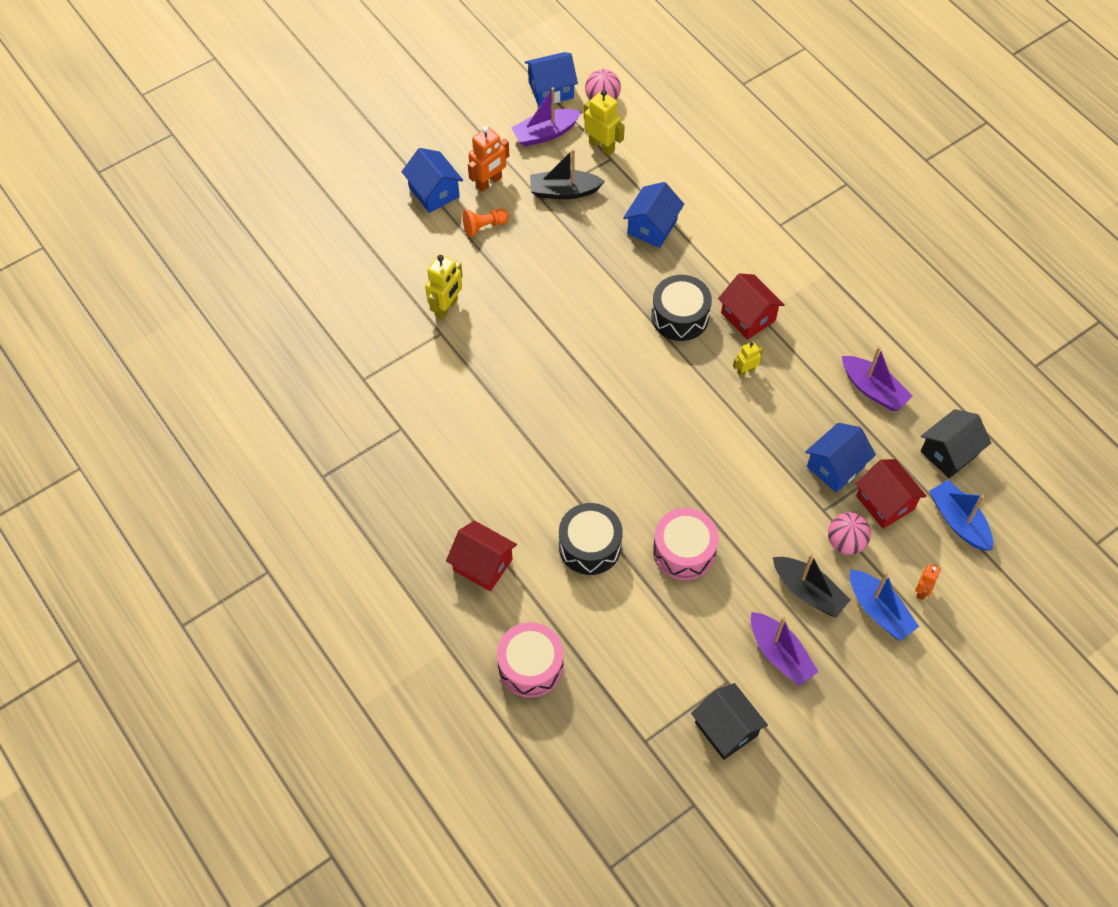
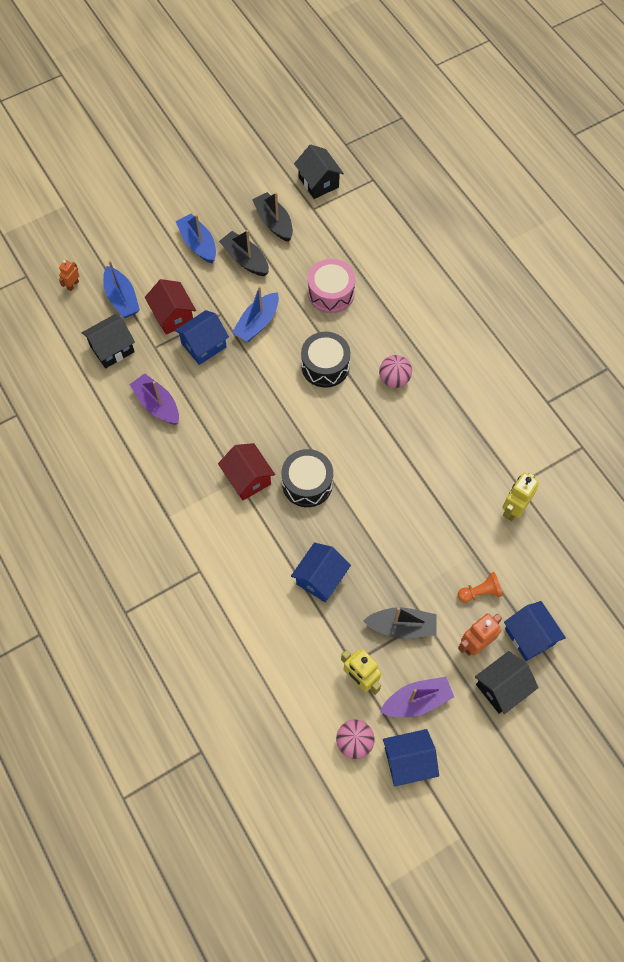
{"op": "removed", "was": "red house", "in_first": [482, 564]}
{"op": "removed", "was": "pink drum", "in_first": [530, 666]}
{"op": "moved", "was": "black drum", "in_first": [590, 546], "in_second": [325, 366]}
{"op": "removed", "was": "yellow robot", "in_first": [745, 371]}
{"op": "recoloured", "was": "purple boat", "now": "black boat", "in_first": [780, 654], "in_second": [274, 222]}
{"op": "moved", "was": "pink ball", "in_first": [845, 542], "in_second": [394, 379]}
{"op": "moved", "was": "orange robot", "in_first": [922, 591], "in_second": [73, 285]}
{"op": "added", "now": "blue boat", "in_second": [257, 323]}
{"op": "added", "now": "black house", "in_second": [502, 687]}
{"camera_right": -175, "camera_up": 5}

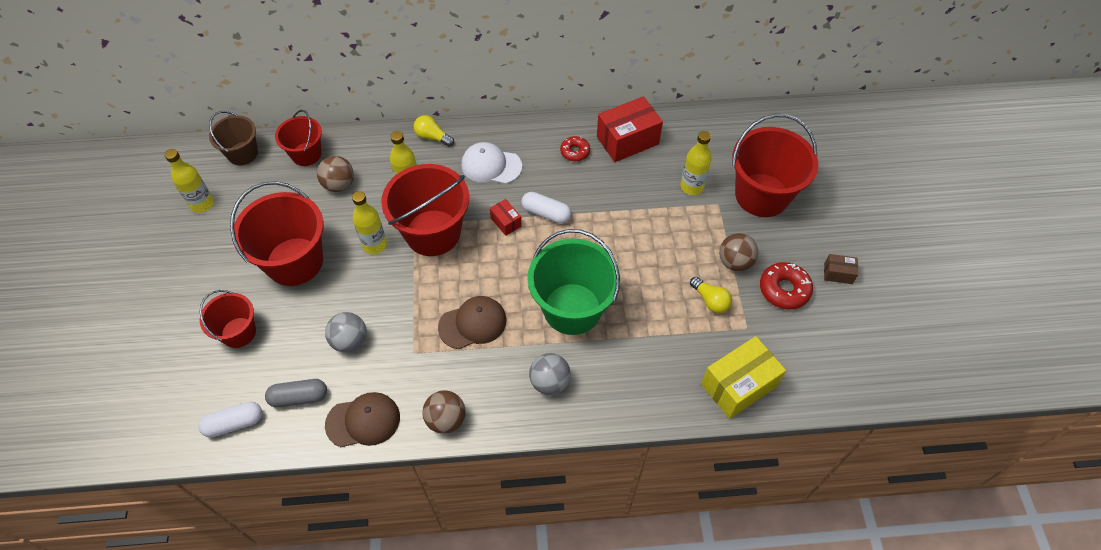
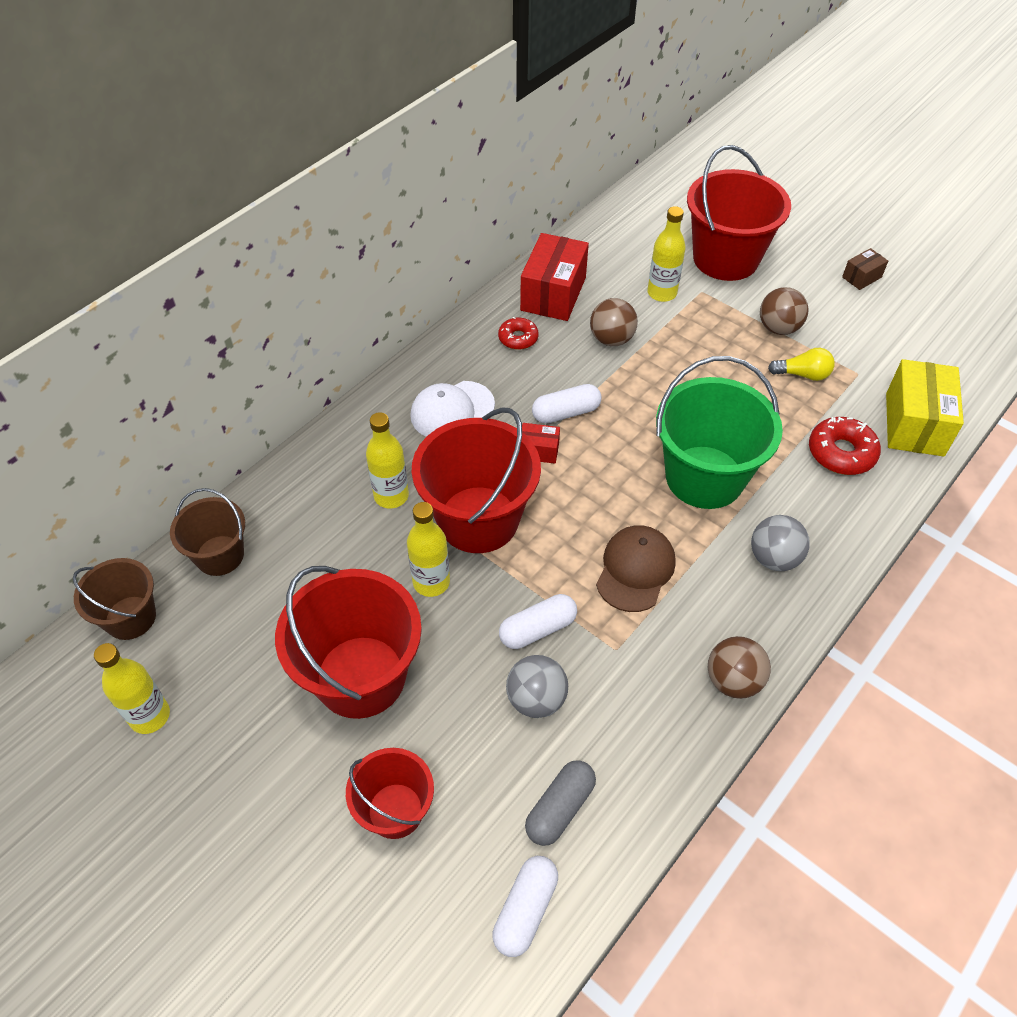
{"op": "recoloured", "was": "red bucket", "now": "brown bucket", "in_first": [306, 154], "in_second": [220, 555]}
{"op": "moved", "was": "brown ball", "in_first": [339, 184], "in_second": [611, 339]}
{"op": "removed", "was": "brown cap", "in_first": [363, 421]}
{"op": "removed", "was": "yellow light bulb", "in_first": [432, 137]}
{"op": "moved", "was": "red donut", "in_first": [784, 289], "in_second": [841, 453]}
{"op": "added", "now": "white capsule", "in_second": [537, 629]}
{"camera_right": -45, "camera_up": -5}

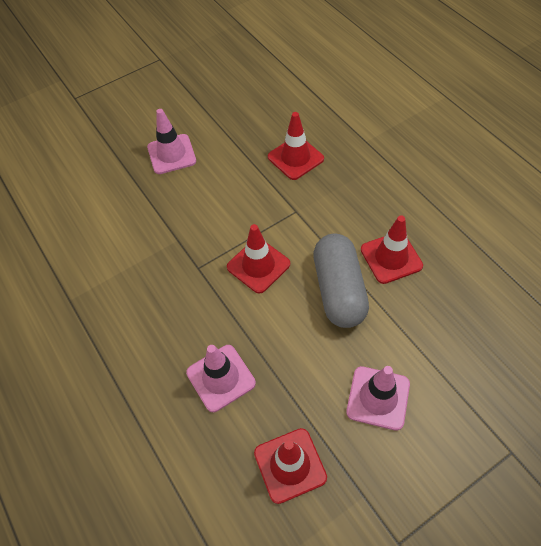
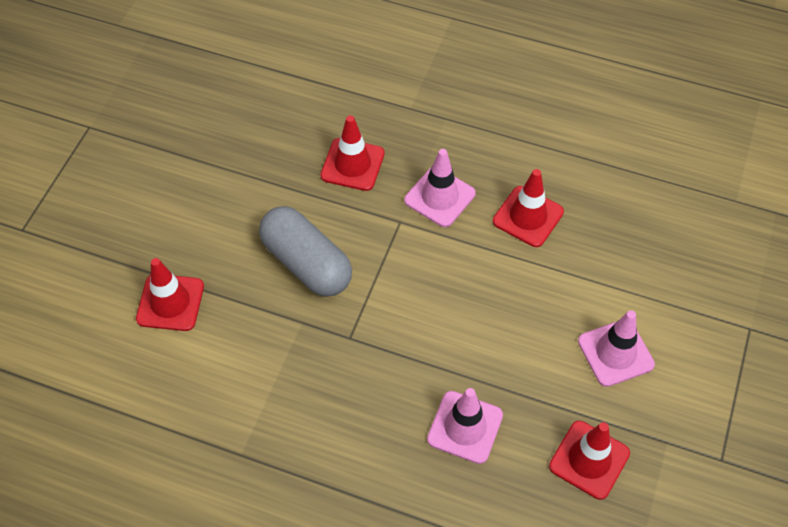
{"op": "moved", "was": "pink traffic cone", "in_first": [171, 154], "in_second": [439, 197]}
{"op": "moved", "was": "red traffic cone", "in_first": [258, 265], "in_second": [170, 302]}
{"op": "moved", "was": "grey capsule", "in_first": [339, 290], "in_second": [307, 263]}
{"camera_right": -40, "camera_up": 0}

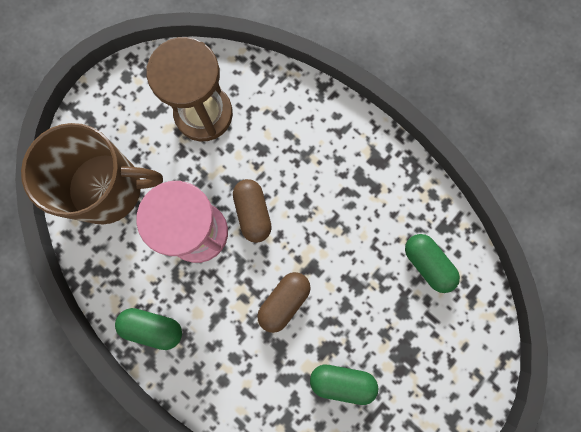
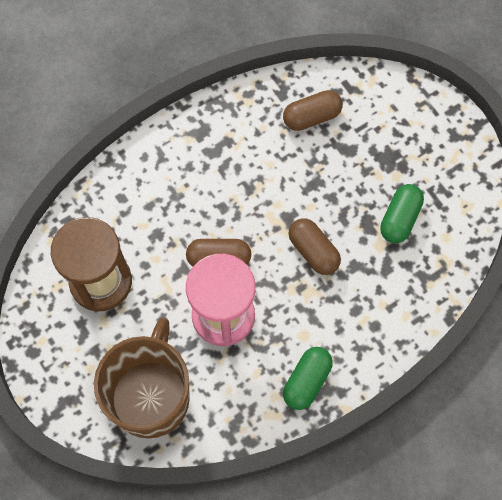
{"op": "recoloured", "was": "green capsule", "now": "brown capsule", "in_first": [427, 264], "in_second": [312, 117]}
{"camera_right": -75, "camera_up": -10}

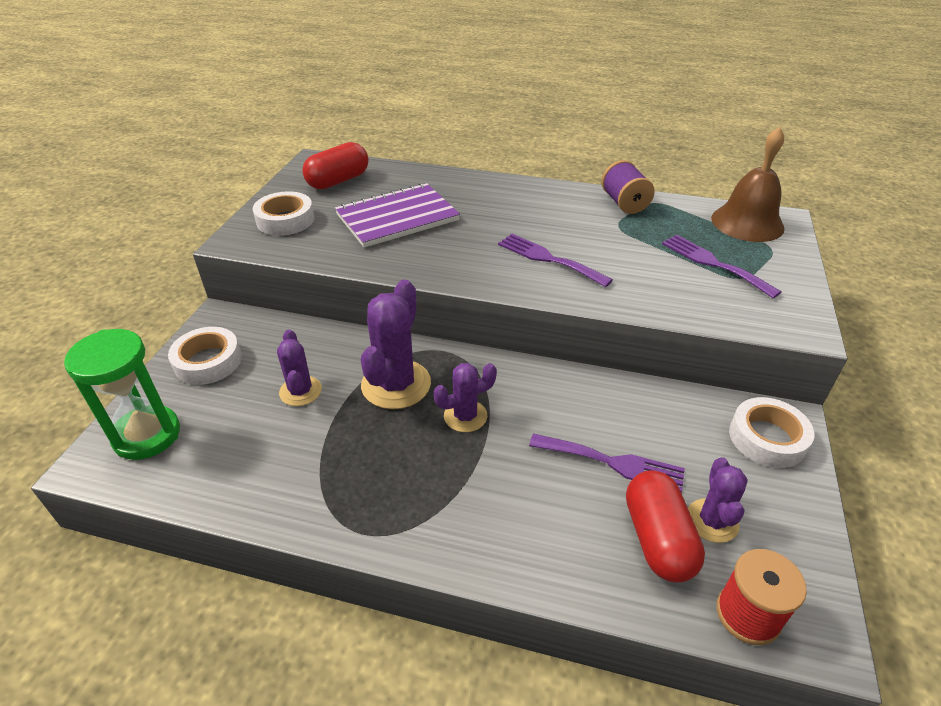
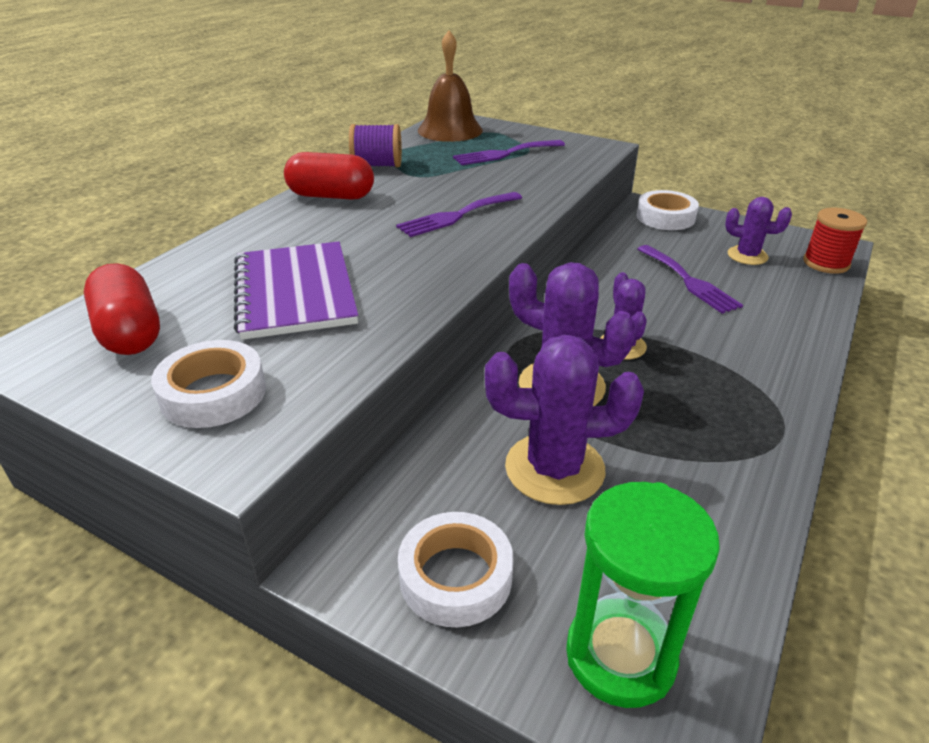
{"op": "resized", "was": "purple cactus", "in_first": [300, 391], "in_second": [554, 469], "ratio": 1.68}
{"op": "turned", "was": "purple fork", "in_first": [613, 463], "in_second": [689, 281], "clockwise": 120}
{"op": "moved", "was": "red capsule", "in_first": [657, 539], "in_second": [331, 196]}
{"camera_right": -75, "camera_up": -5}

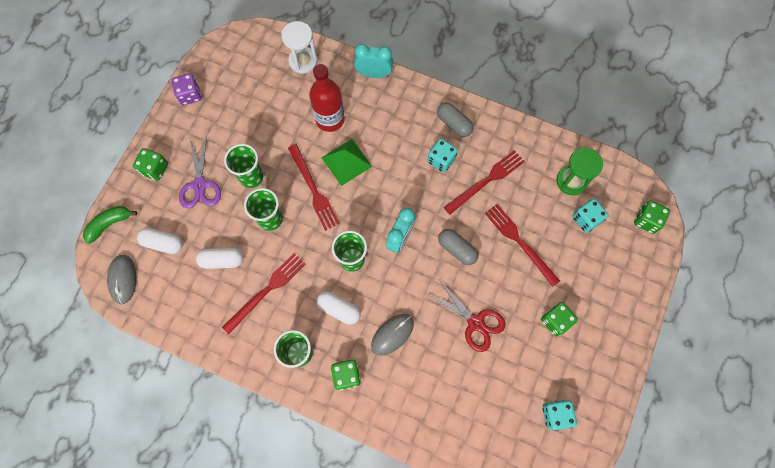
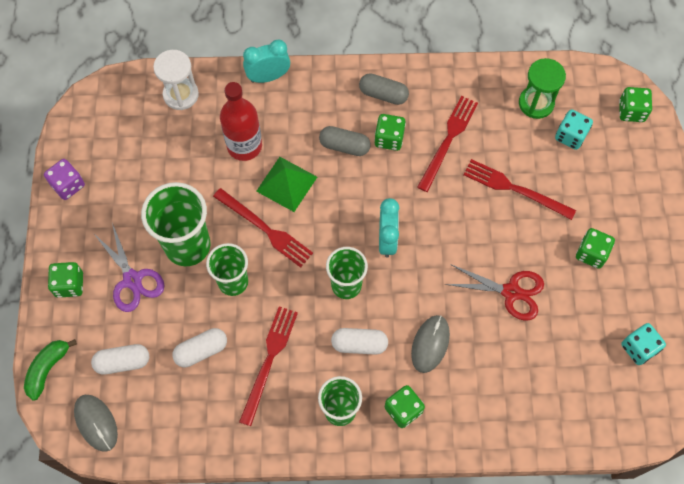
{"op": "resized", "was": "green cup", "in_first": [251, 177], "in_second": [187, 246], "ratio": 1.54}
{"op": "recoloured", "was": "turquoise dice", "now": "green dice", "in_first": [441, 160], "in_second": [389, 138]}
{"op": "moved", "was": "grey capsule", "in_first": [457, 249], "in_second": [344, 146]}
{"camera_right": -25, "camera_up": -5}

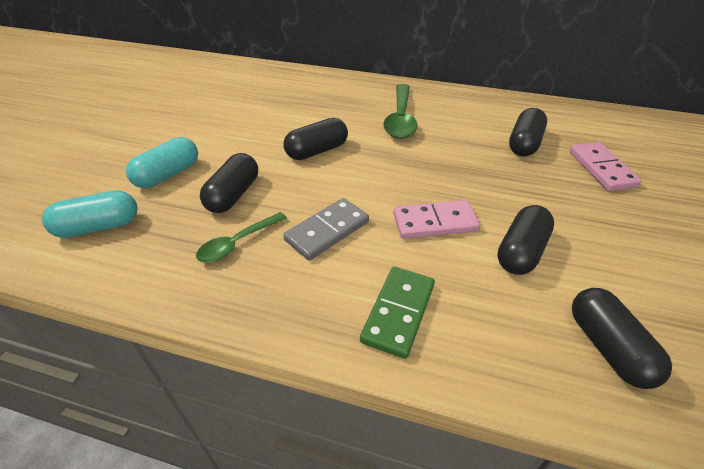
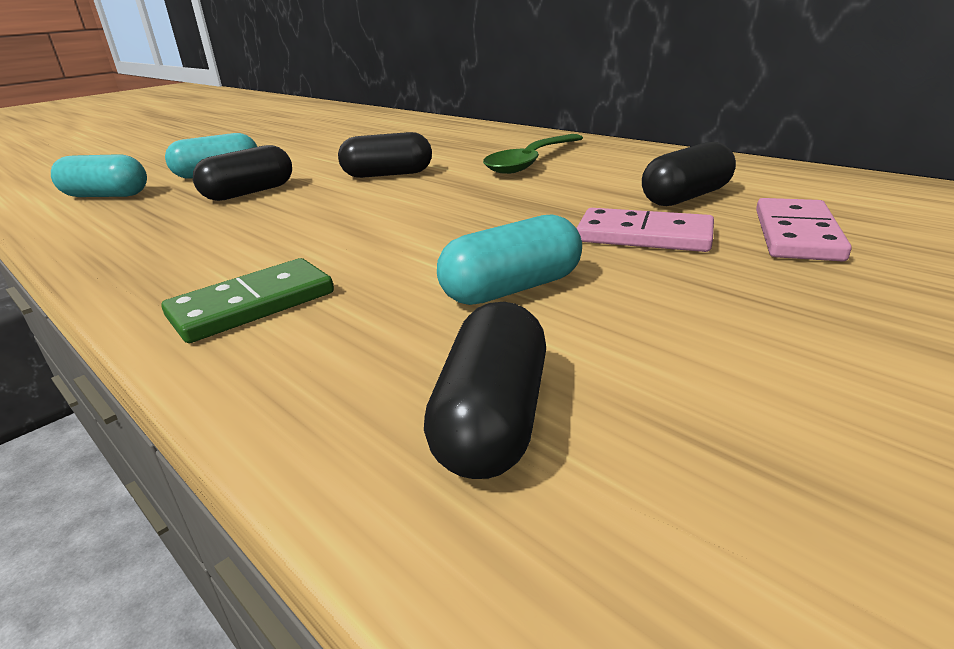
{"op": "removed", "was": "green spoon", "in_first": [238, 243]}
{"op": "removed", "was": "grey domino", "in_first": [327, 231]}
{"op": "moved", "was": "pink domino", "in_first": [435, 222], "in_second": [644, 236]}
{"op": "recoloured", "was": "black capsule", "now": "turquoise capsule", "in_first": [521, 251], "in_second": [512, 289]}
{"camera_right": 30, "camera_up": -15}

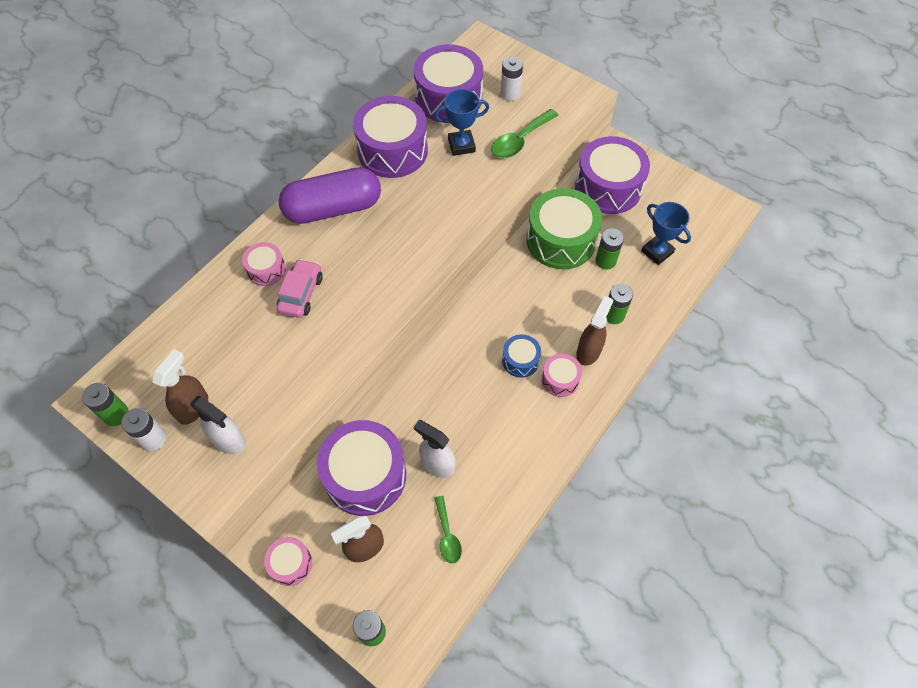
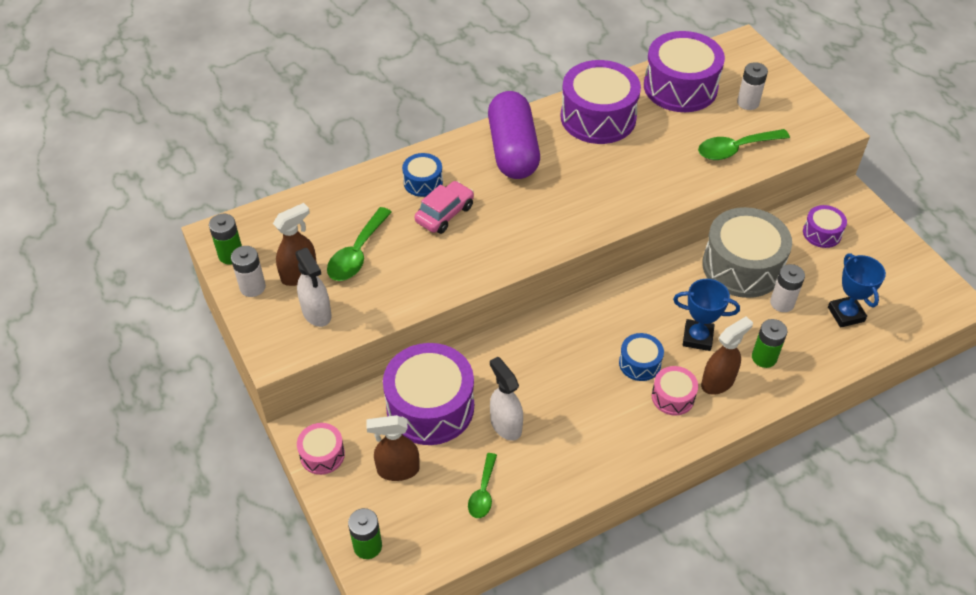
{"op": "recoloured", "was": "pink drum", "now": "blue drum", "in_first": [266, 270], "in_second": [423, 182]}
{"op": "turned", "was": "purple capsule", "in_first": [333, 208], "in_second": [513, 150], "clockwise": 75}
{"op": "moved", "was": "blue trophy", "in_first": [461, 145], "in_second": [697, 337]}
{"op": "recoloured", "was": "green drum", "now": "grey drum", "in_first": [561, 240], "in_second": [742, 266]}
{"op": "resized", "was": "purple drum", "in_first": [608, 187], "in_second": [822, 233], "ratio": 0.49}
{"op": "recoloured", "was": "green battery", "now": "white battery", "in_first": [605, 261], "in_second": [782, 303]}
{"op": "added", "now": "green spoon", "in_second": [357, 253]}
{"camera_right": 25, "camera_up": -10}

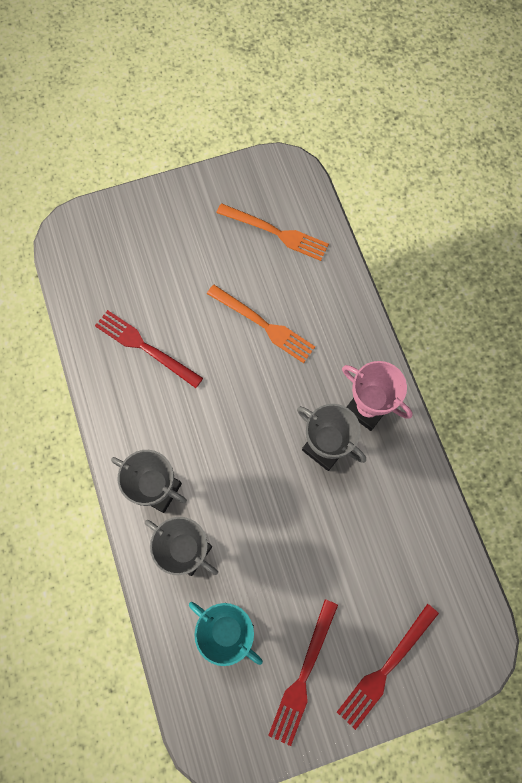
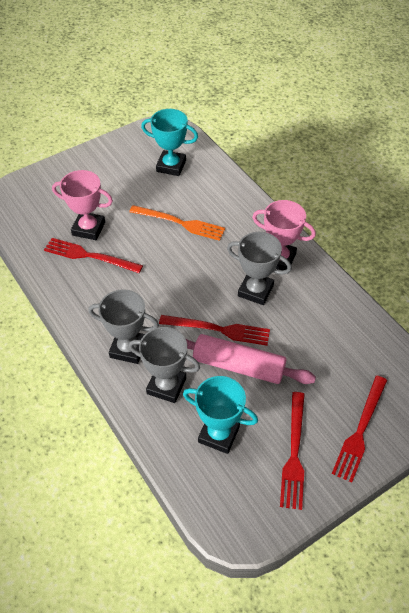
{"op": "replaced", "was": "orange fork", "now": "turquoise trophy", "in_first": [276, 232], "in_second": [171, 166]}
{"op": "added", "now": "pink trophy", "in_second": [88, 228]}
{"op": "added", "now": "red fork", "in_second": [218, 330]}
{"op": "added", "now": "pink rolling pin", "in_second": [238, 366]}
{"camera_right": -15, "camera_up": -20}

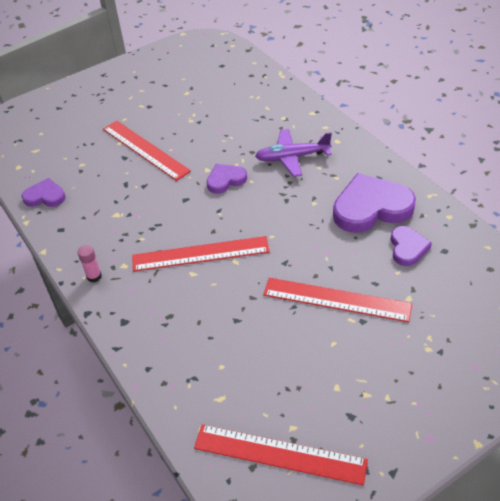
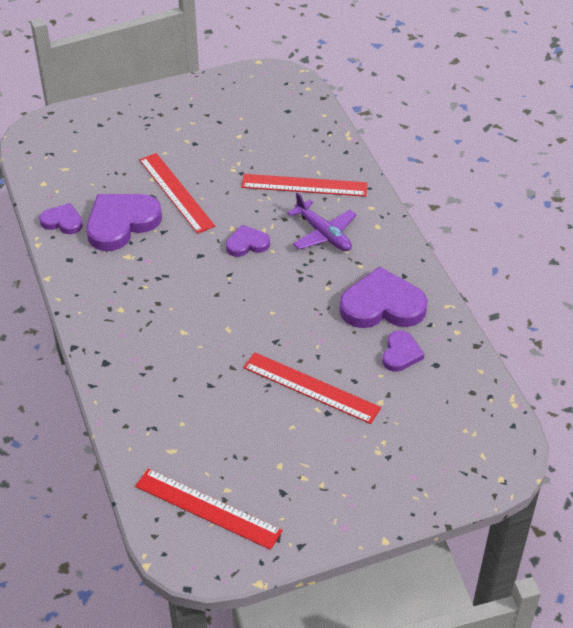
{"op": "removed", "was": "pink glue stick", "in_first": [94, 276]}
{"op": "moved", "was": "red ruler", "in_first": [200, 254], "in_second": [304, 185]}
{"op": "turned", "was": "purple plane", "in_first": [292, 157], "in_second": [323, 234], "clockwise": -135}
{"op": "added", "now": "purple heart", "in_second": [121, 223]}
{"camera_right": 10, "camera_up": 0}

